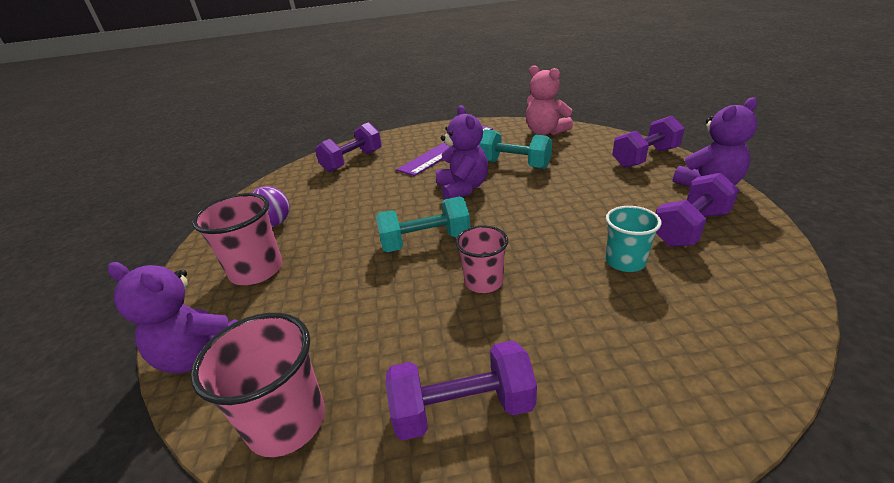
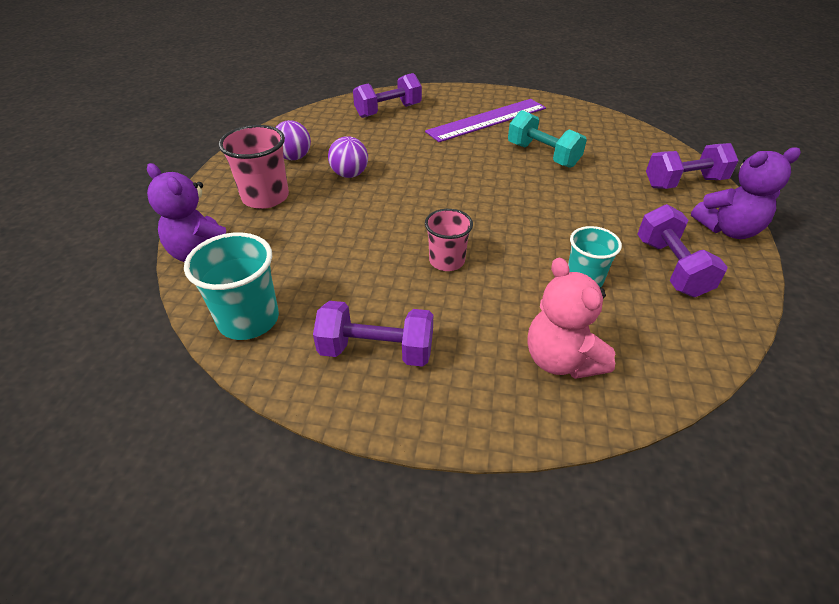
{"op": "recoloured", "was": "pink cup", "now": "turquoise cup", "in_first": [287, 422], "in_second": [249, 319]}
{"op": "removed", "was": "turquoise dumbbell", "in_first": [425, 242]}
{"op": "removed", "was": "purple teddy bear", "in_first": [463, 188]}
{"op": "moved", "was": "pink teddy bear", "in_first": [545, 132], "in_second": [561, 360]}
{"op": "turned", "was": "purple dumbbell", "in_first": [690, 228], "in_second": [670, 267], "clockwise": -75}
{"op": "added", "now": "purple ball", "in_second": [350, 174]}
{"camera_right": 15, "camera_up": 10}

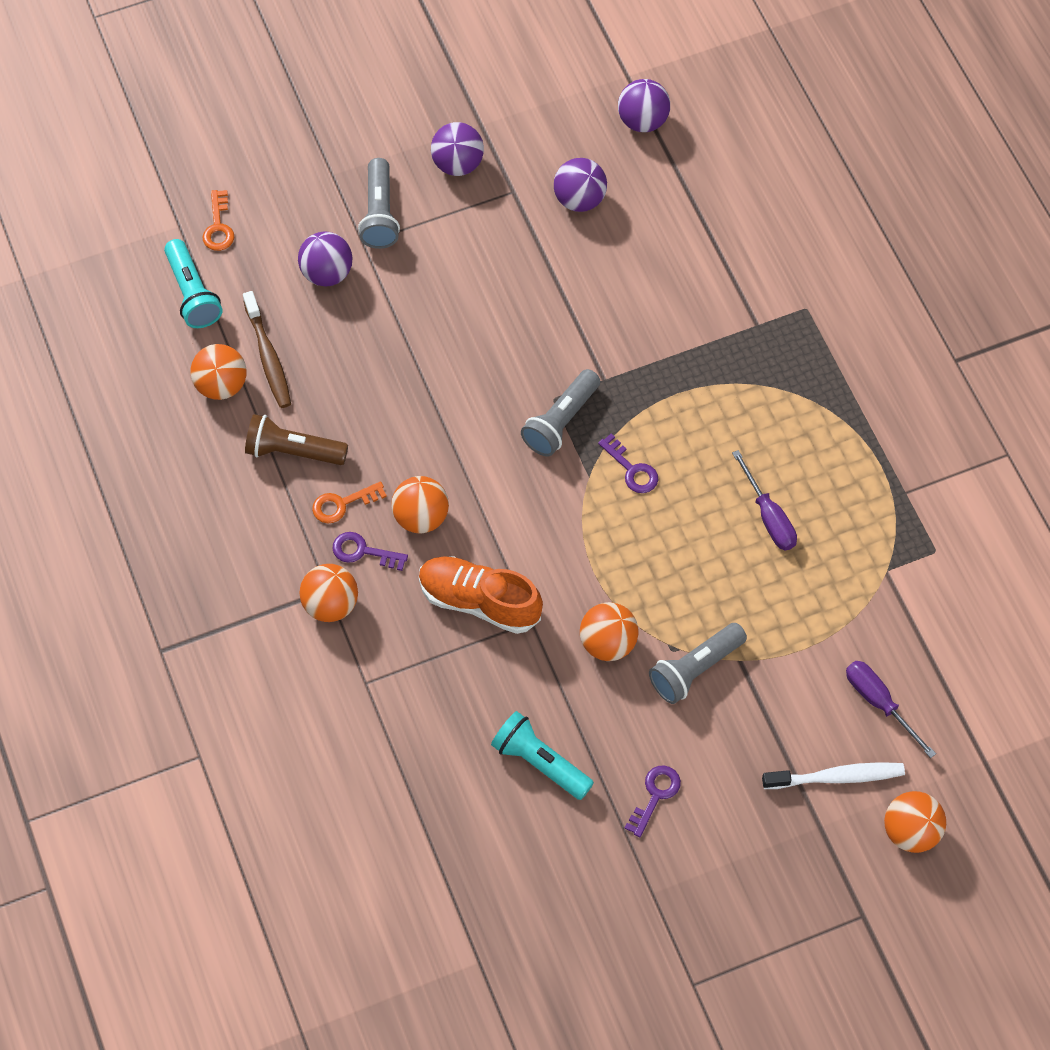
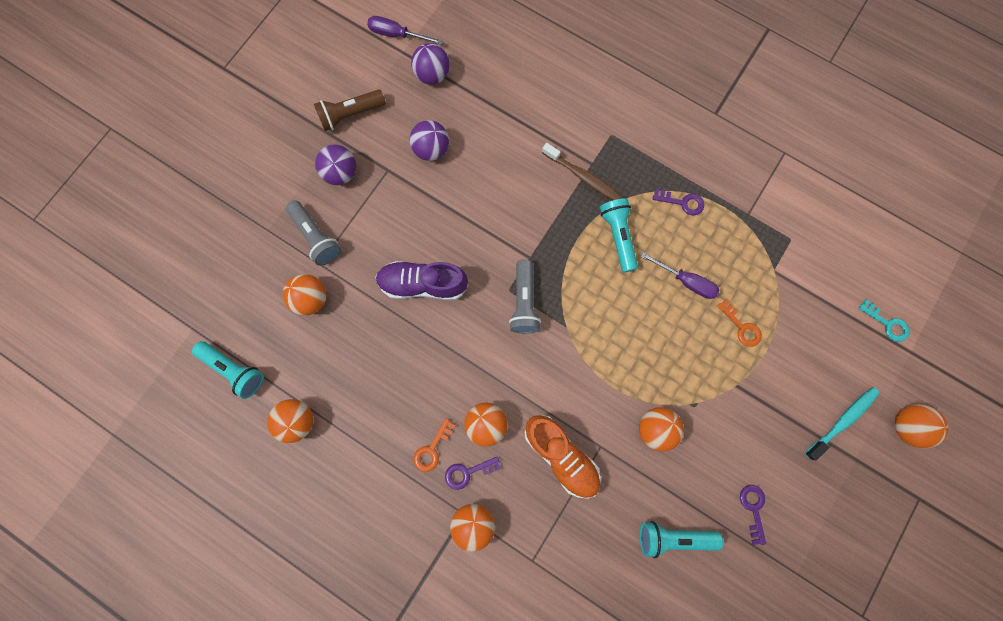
{"op": "moved", "was": "orange key", "in_first": [218, 227], "in_second": [741, 327]}
{"op": "moved", "was": "brown toothbrush", "in_first": [268, 357], "in_second": [583, 177]}
{"op": "moved", "was": "brown flashlight", "in_first": [293, 451], "in_second": [350, 115]}
{"op": "recoloured", "was": "purple ball", "now": "orange ball", "in_first": [327, 273], "in_second": [311, 299]}
{"op": "turned", "was": "orange shoe", "in_first": [479, 601], "in_second": [561, 455], "clockwise": -120}
{"op": "moved", "was": "purple key", "in_first": [632, 469], "in_second": [682, 202]}
{"op": "removed", "was": "grey flashlight", "in_first": [695, 669]}
{"op": "recoloured", "was": "white toothbrush", "now": "turquoise toothbrush", "in_first": [836, 777], "in_second": [842, 421]}
{"op": "moved", "was": "purple screwdriver", "in_first": [879, 703], "in_second": [397, 35]}
{"op": "added", "now": "purple shoe", "in_second": [423, 284]}
{"op": "added", "now": "turquoise flashlight", "in_second": [618, 236]}
{"op": "added", "now": "turquoise key", "in_second": [887, 324]}
{"camera_right": -35, "camera_up": 15}

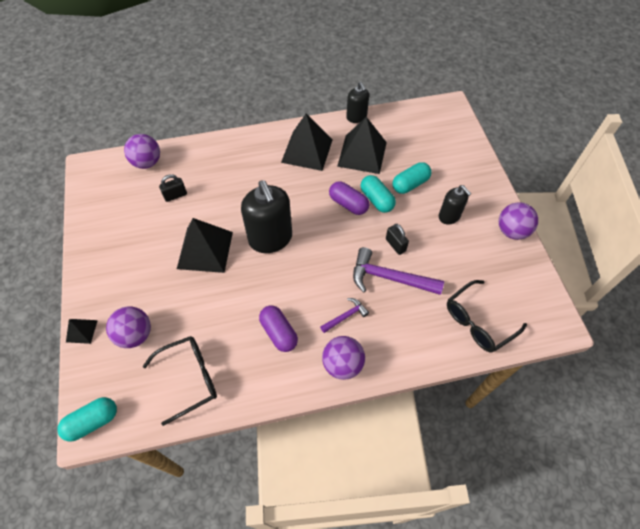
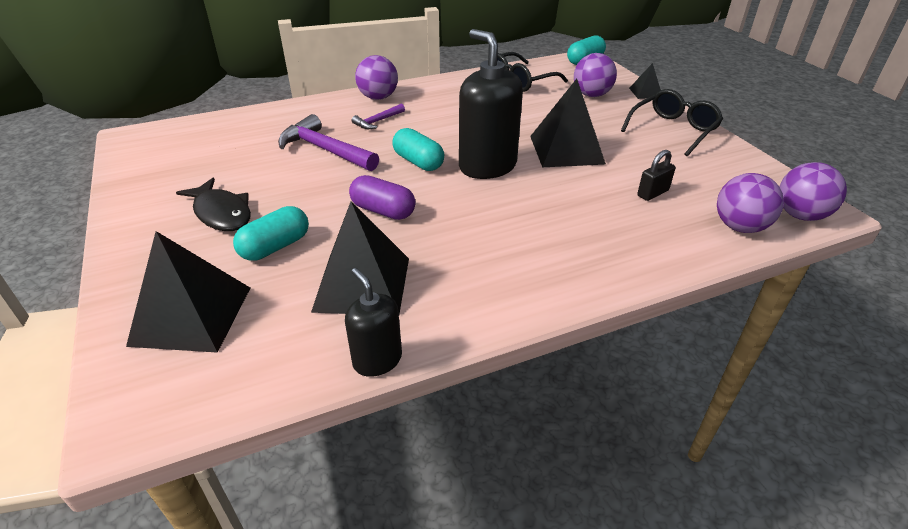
{"op": "removed", "was": "purple capsule", "in_first": [279, 332]}
{"op": "moved", "was": "black pyramid", "in_first": [307, 150], "in_second": [191, 315]}
{"op": "turned", "was": "purple hammer", "in_first": [389, 278], "in_second": [325, 150], "clockwise": -150}
{"op": "moved", "was": "turquoise capsule", "in_first": [376, 200], "in_second": [418, 162]}
{"op": "removed", "was": "black padlock", "in_first": [395, 245]}
{"op": "replaced", "was": "black soap dispenser", "now": "black fish", "in_first": [449, 216], "in_second": [221, 213]}
{"op": "moved", "was": "black glasses", "in_first": [478, 322], "in_second": [673, 130]}
{"op": "moved", "was": "purple ball", "in_first": [512, 231], "in_second": [800, 215]}
{"camera_right": 170, "camera_up": -20}

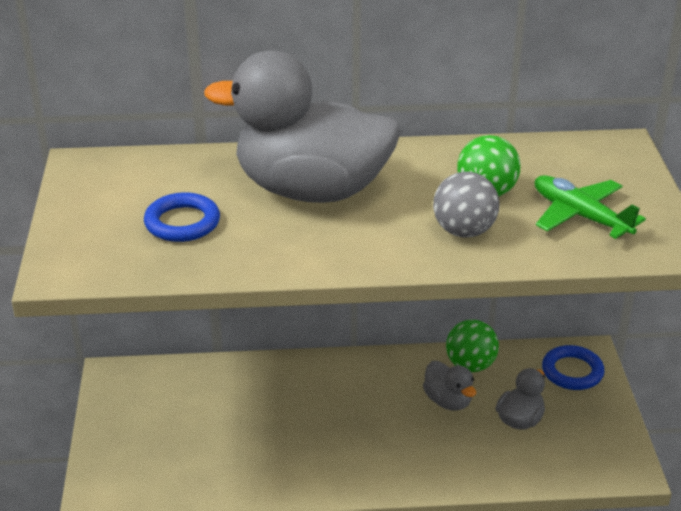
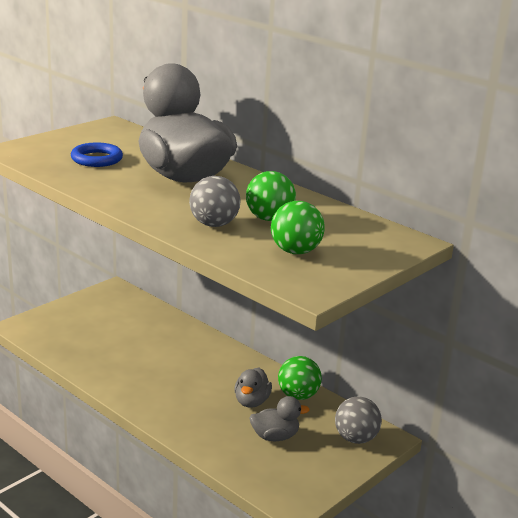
{"op": "replaced", "was": "green plane", "now": "green ball", "in_first": [580, 216], "in_second": [295, 251]}
{"op": "replaced", "was": "blue ring", "now": "grey ball", "in_first": [572, 371], "in_second": [355, 438]}
{"camera_right": 45, "camera_up": -10}

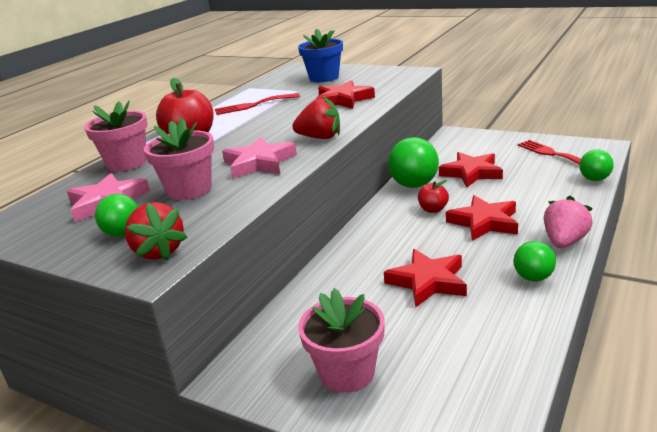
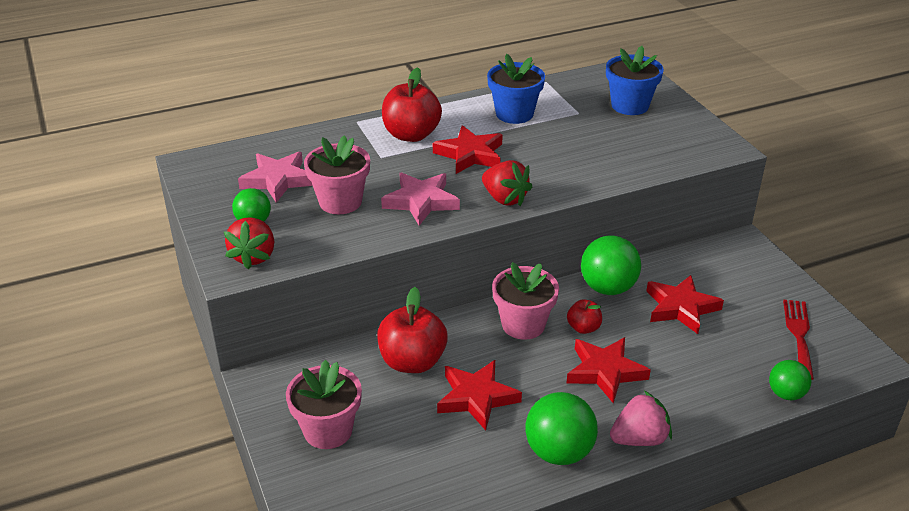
{"op": "moved", "was": "pink flower pot", "in_first": [127, 163], "in_second": [523, 324]}
{"op": "replaced", "was": "red fork", "now": "blue flower pot", "in_first": [253, 105], "in_second": [514, 114]}
{"op": "moved", "was": "red star", "in_first": [343, 100], "in_second": [470, 154]}
{"op": "resized", "was": "green ball", "in_first": [533, 278], "in_second": [559, 452], "ratio": 1.67}
{"op": "added", "now": "red apple", "in_second": [412, 362]}
{"camera_right": 35, "camera_up": 10}

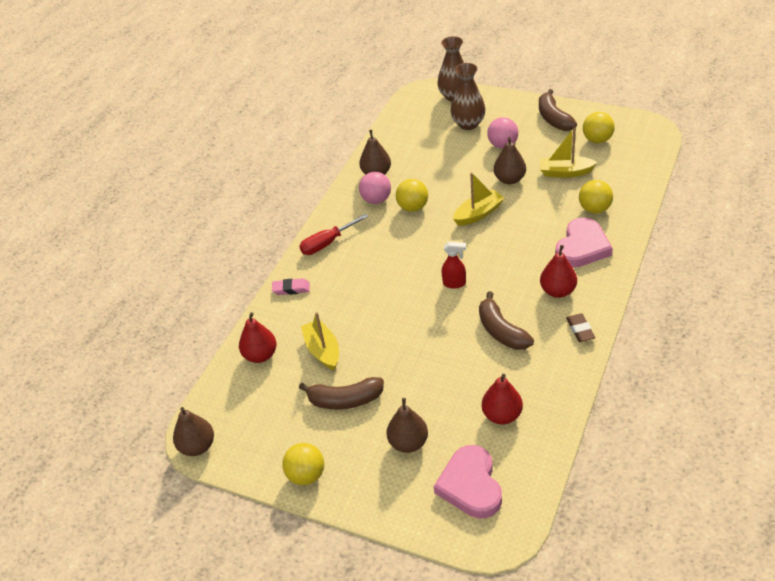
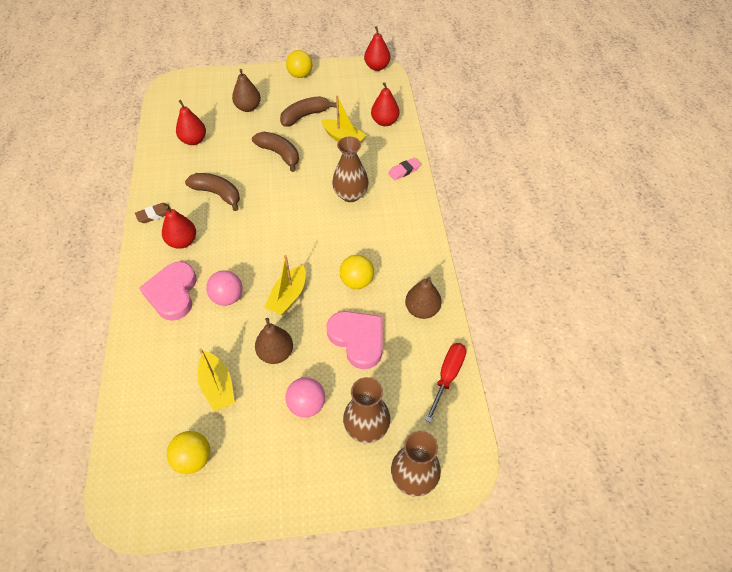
{"op": "recoloured", "was": "brown pear", "now": "red pear", "in_first": [197, 446], "in_second": [377, 67]}
{"op": "moved", "was": "red screwdriver", "in_first": [327, 243], "in_second": [447, 377]}
{"op": "moved", "was": "pink ball", "in_first": [376, 200], "in_second": [227, 297]}
{"op": "moved", "was": "pink heart", "in_first": [470, 485], "in_second": [358, 339]}
{"op": "removed", "was": "red spray bottle", "in_first": [454, 283]}
{"op": "moved", "was": "brown banana", "in_first": [553, 118], "in_second": [279, 154]}
{"op": "turned", "was": "yellow boat", "in_first": [565, 172], "in_second": [217, 386], "clockwise": 90}
{"op": "turned", "was": "brown eraser", "in_first": [580, 330], "in_second": [154, 215], "clockwise": -75}
{"op": "removed", "was": "yellow ball", "in_first": [594, 209]}
{"op": "added", "now": "brown vase", "in_second": [350, 195]}
{"camera_right": 145, "camera_up": 10}

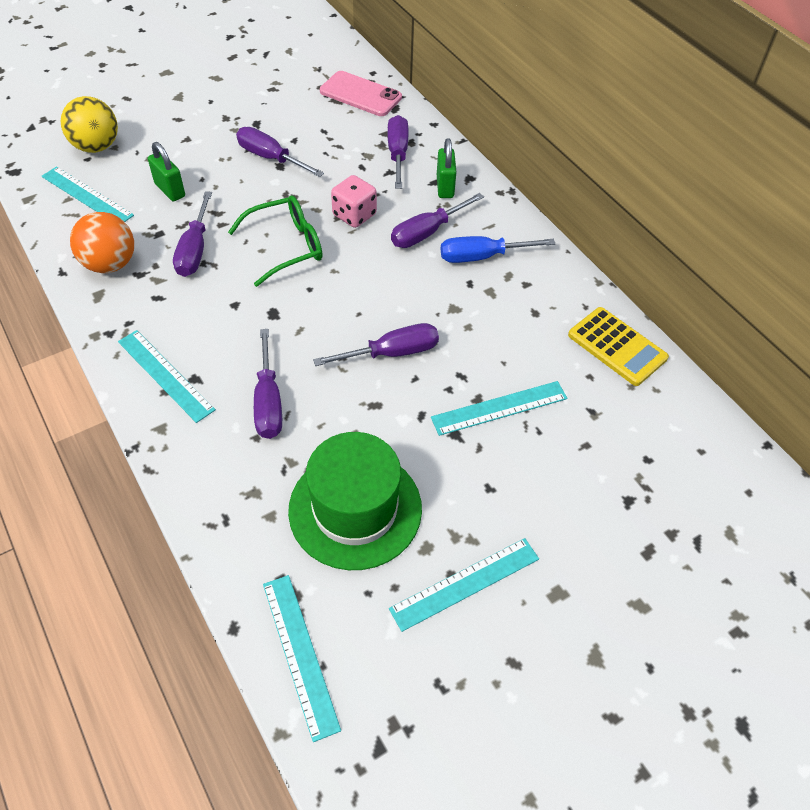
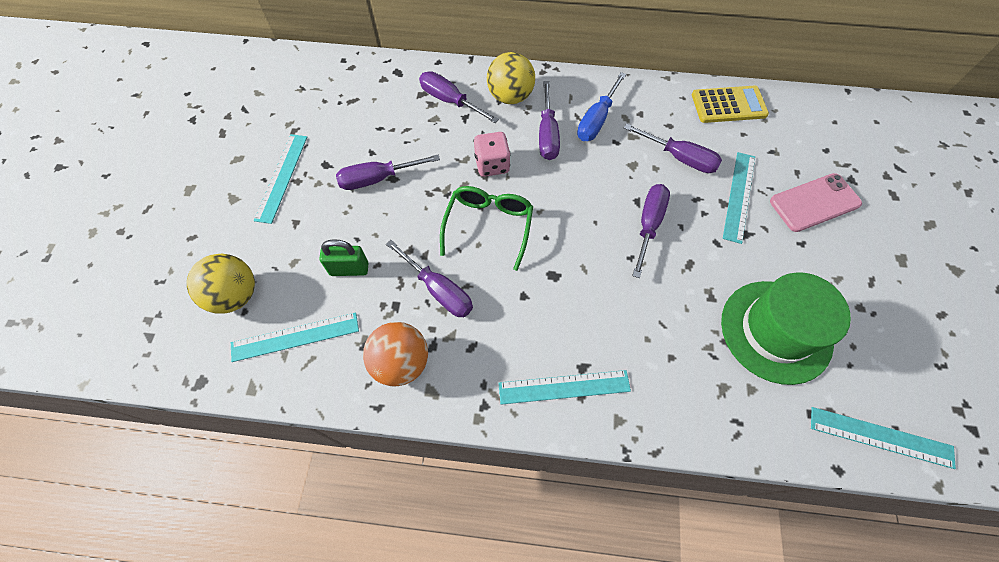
{"op": "moved", "was": "purple screwdriver", "in_first": [268, 401], "in_second": [679, 158]}
{"op": "moved", "was": "pink phone", "in_first": [360, 94], "in_second": [814, 202]}
{"op": "moved", "was": "turquoise ruler", "in_first": [465, 583], "in_second": [282, 177]}
{"op": "replaced", "was": "green padlock", "now": "yellow ball", "in_first": [445, 187], "in_second": [510, 96]}
{"camera_right": -50, "camera_up": 10}

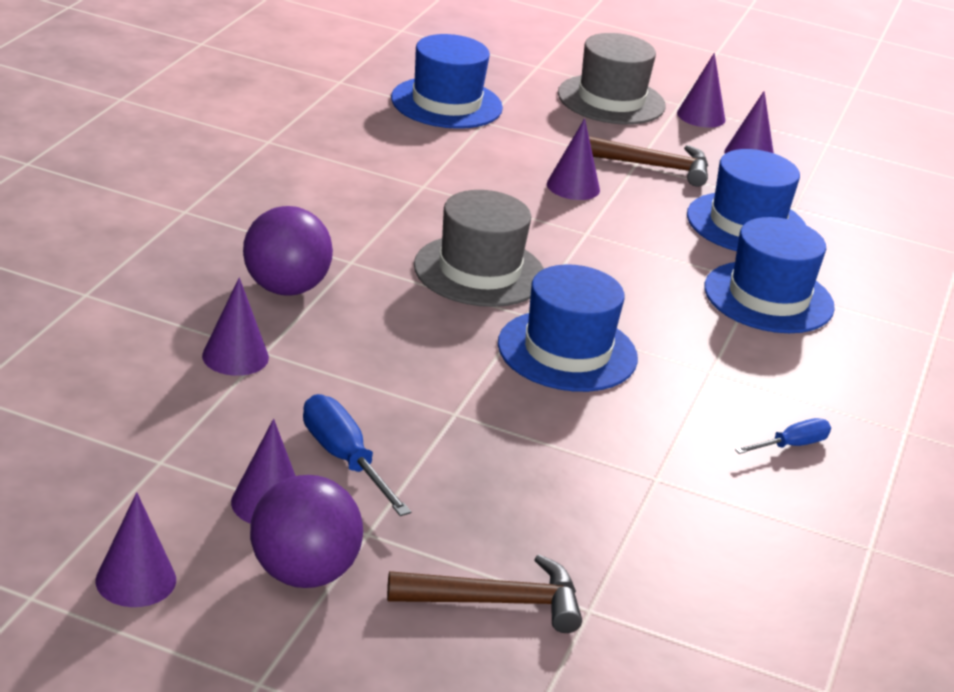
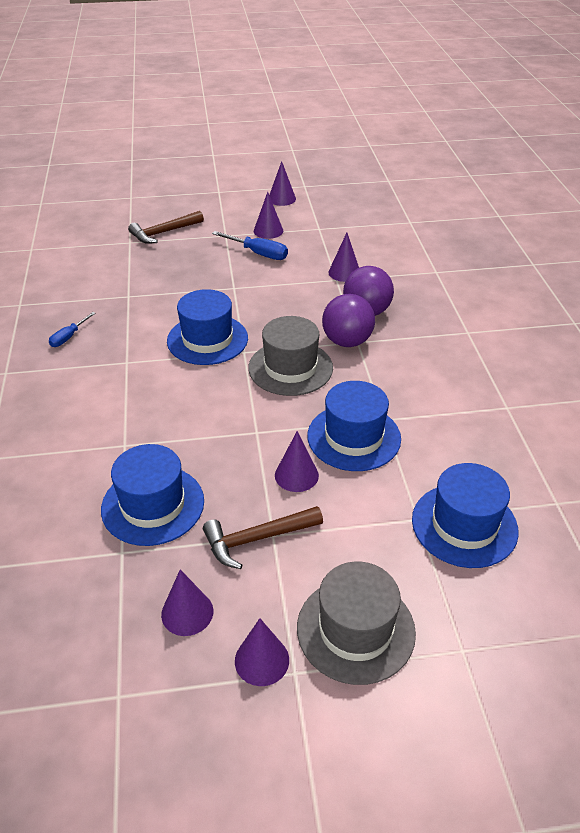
{"op": "moved", "was": "purple ball", "in_first": [303, 573], "in_second": [347, 341]}
{"op": "moved", "was": "blue hat", "in_first": [768, 297], "in_second": [354, 437]}
{"camera_right": 155, "camera_up": 10}

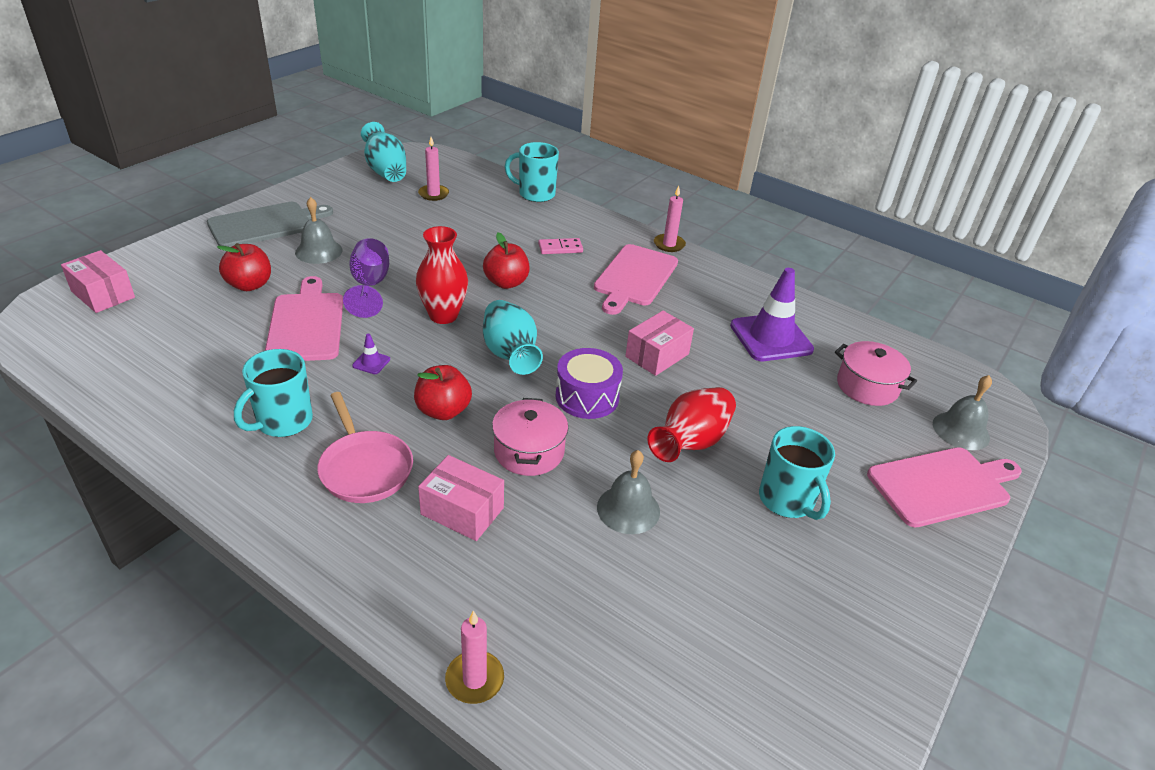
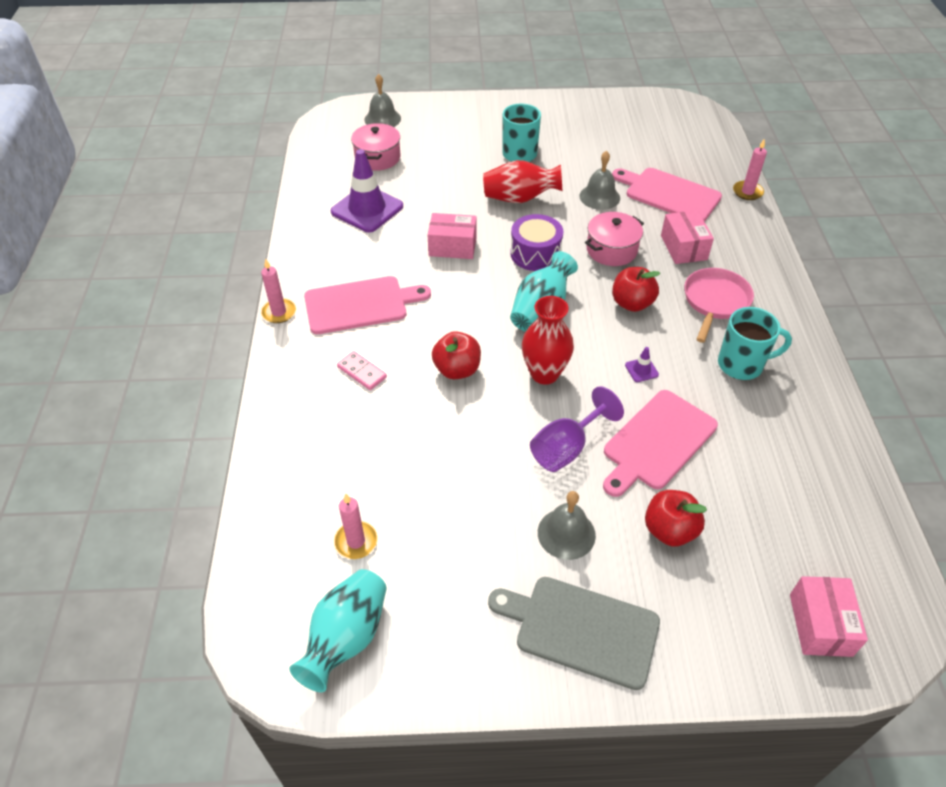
{"op": "removed", "was": "turquoise mug", "in_first": [535, 194]}
{"op": "moved", "was": "pink cutting board", "in_first": [942, 486], "in_second": [669, 194]}
{"camera_right": -125, "camera_up": 10}

